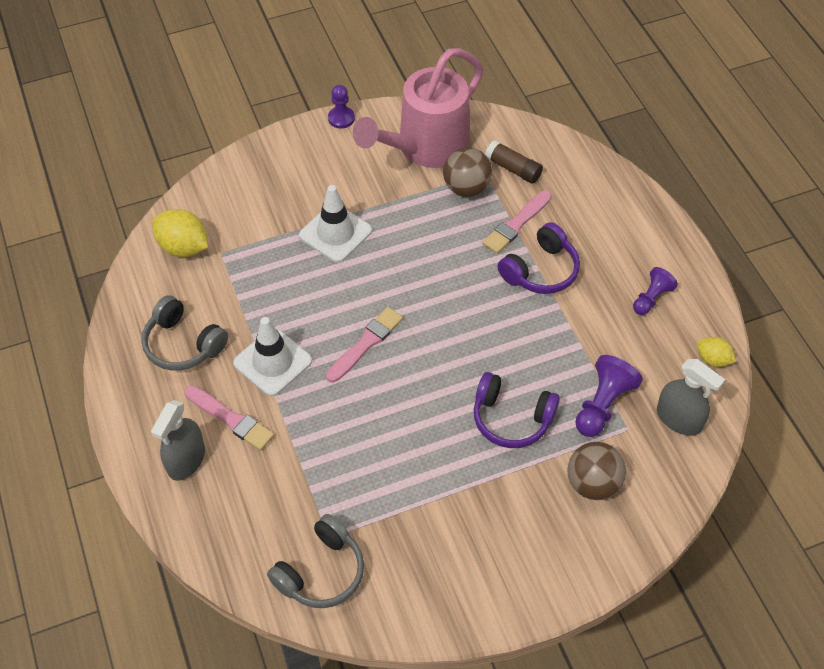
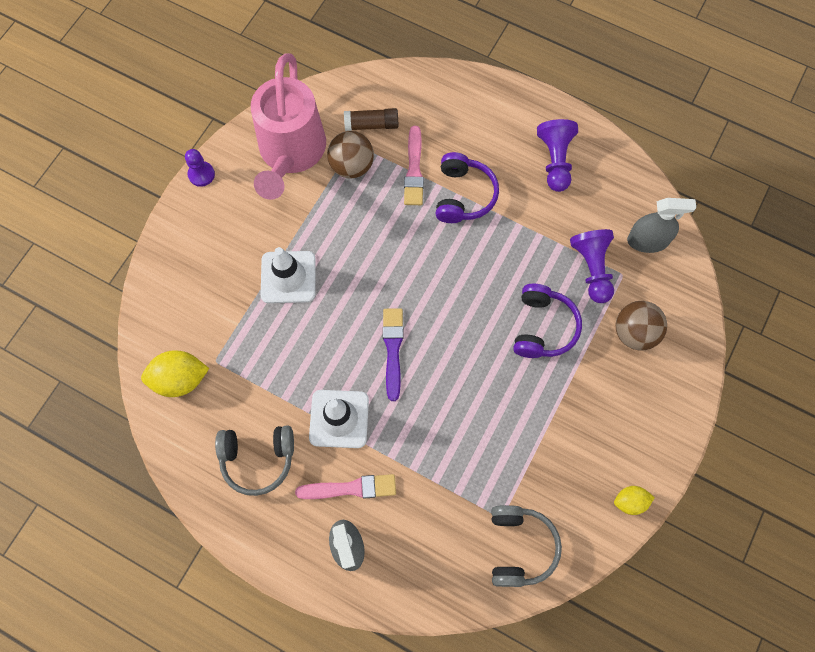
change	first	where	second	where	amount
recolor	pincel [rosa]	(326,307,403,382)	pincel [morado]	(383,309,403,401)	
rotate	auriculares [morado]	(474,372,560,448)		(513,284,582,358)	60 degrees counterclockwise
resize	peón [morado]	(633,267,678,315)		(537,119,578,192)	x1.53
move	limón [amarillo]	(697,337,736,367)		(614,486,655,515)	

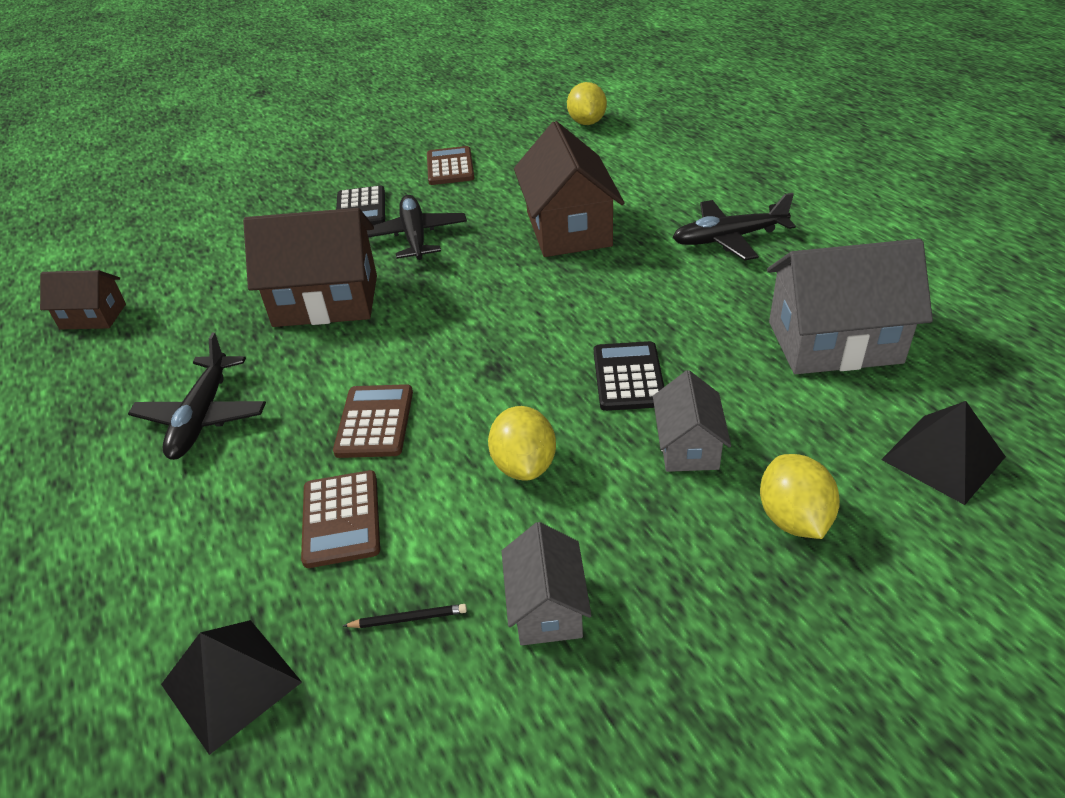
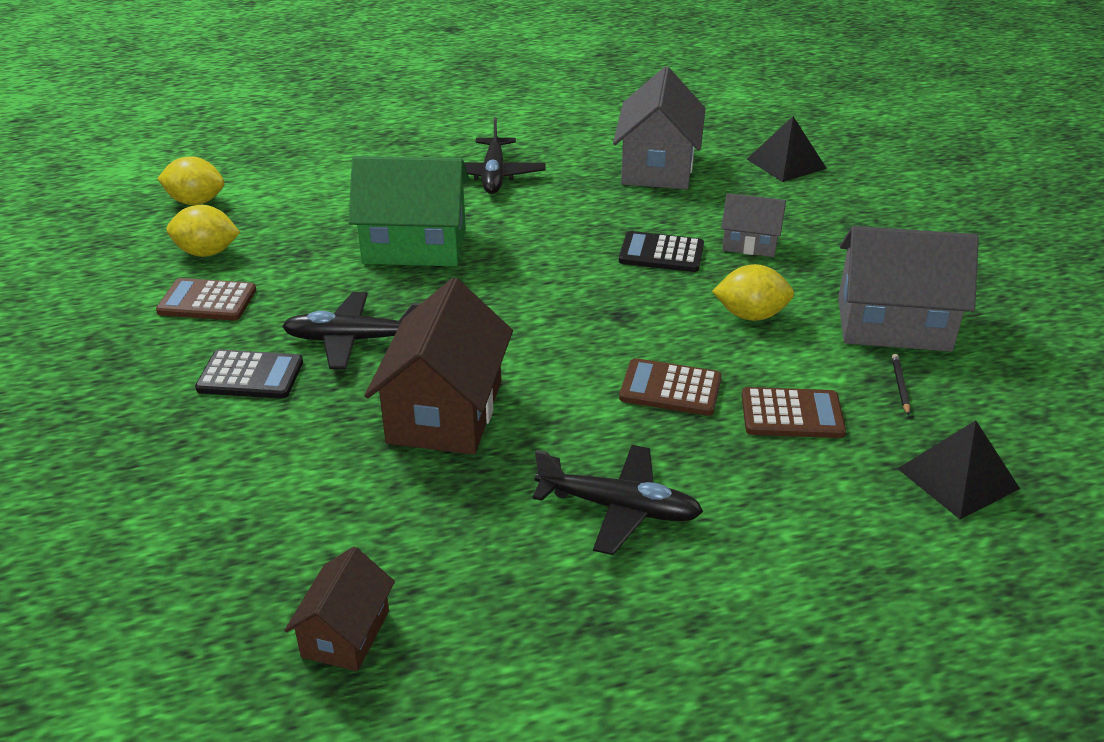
change	first	where	second	where	amount
move	limón [amarillo]	(760,454,840,539)		(166,205,240,257)	
recolor	casa [marrón]	(514,121,624,257)	casa [verde]	(348,156,470,266)	
resize	casa [gris]	(502,522,592,646)		(838,226,979,352)	x1.83

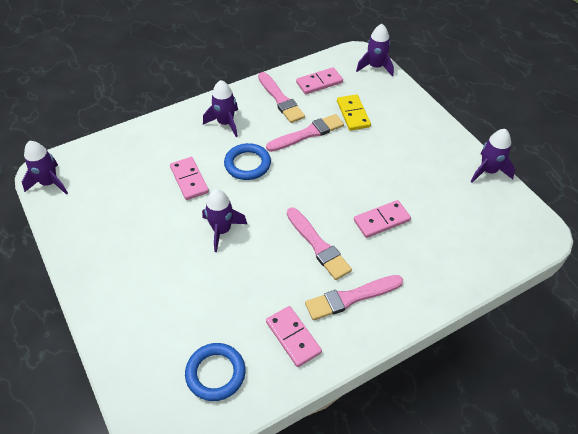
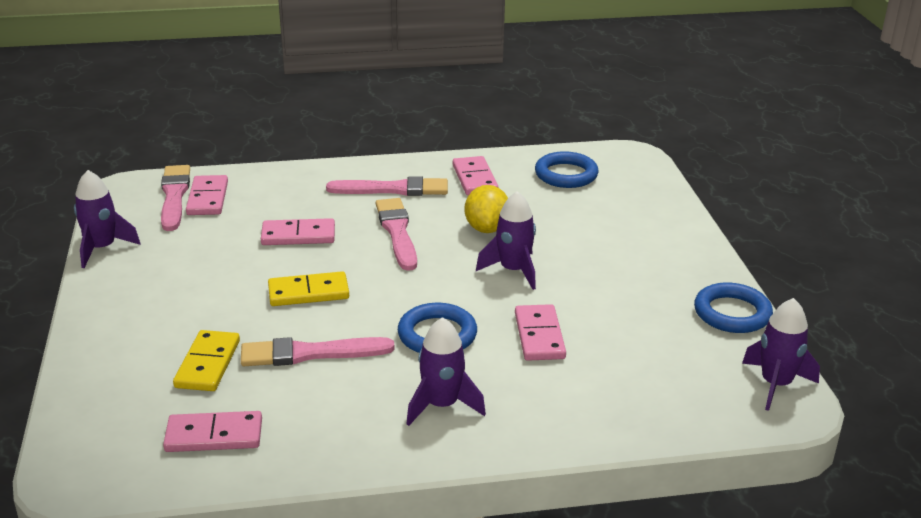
change	first	where	second	where	amount
move	pincel [rosa]	(258,72,305,123)		(161,165,190,231)	
insert			ficha de dominó [rosa]	(186,175,228,215)	
insert			ficha de dominó [amarillo]	(268,271,349,306)	
insert			limón [amarillo]	(465,185,508,233)	
insert			anillo [azul]	(694,283,773,333)	
delete	cohete [morado]	(356,24,394,77)			

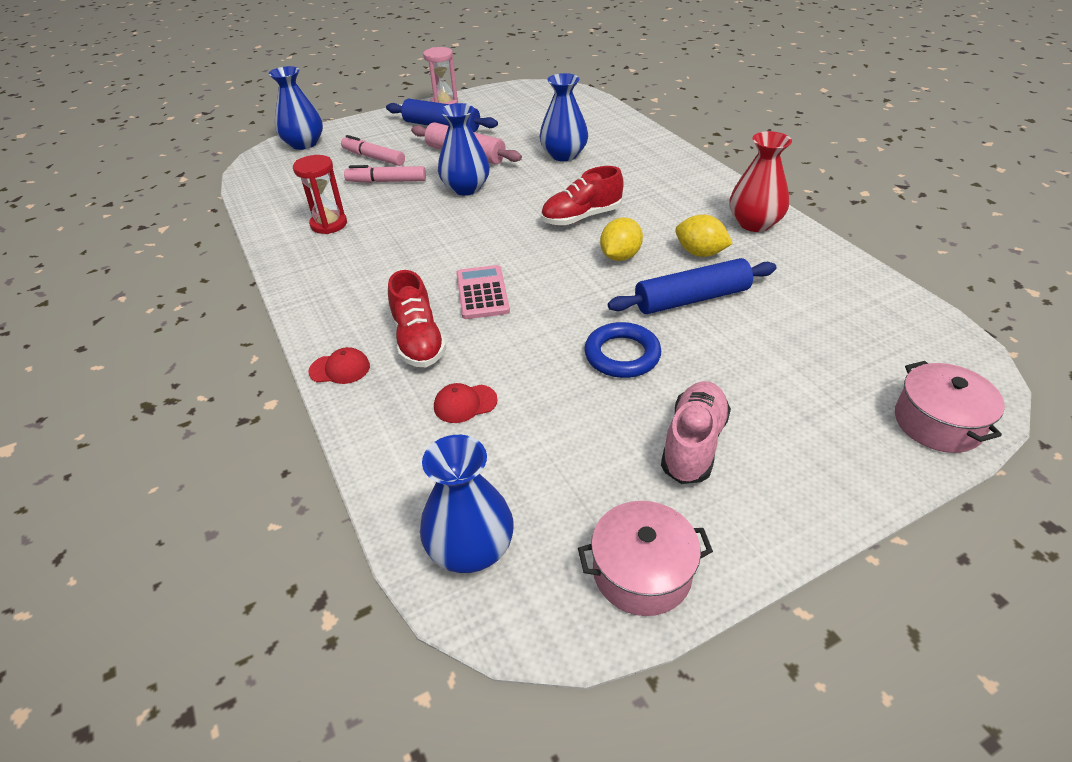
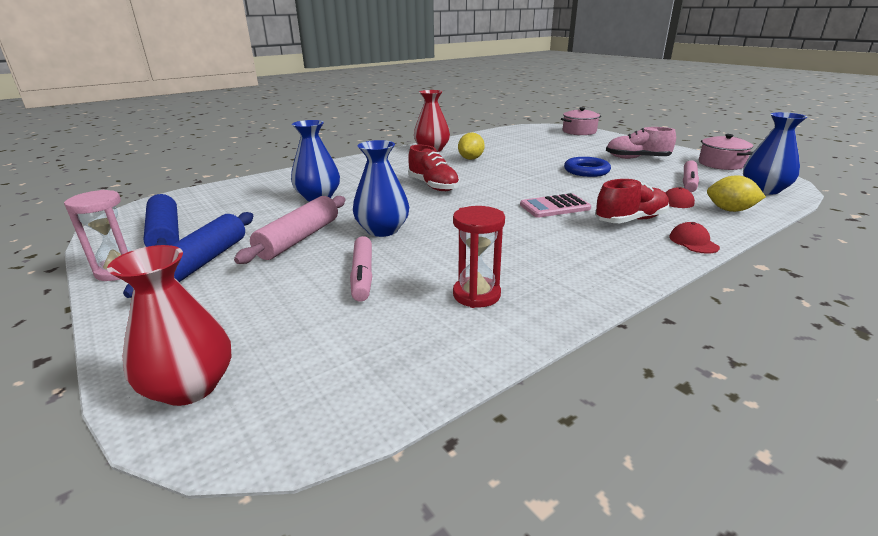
change	first	where	second	where	amount
recolor	florero [azul]	(269,66,323,150)	florero [rojo]	(107,245,232,406)	
move	rodillo [azul]	(608,258,776,314)		(143,194,179,247)	
move	rotulador [rosa]	(341,135,405,166)		(683,160,699,192)	
move	limón [amarillo]	(600,217,643,261)		(707,175,766,212)	

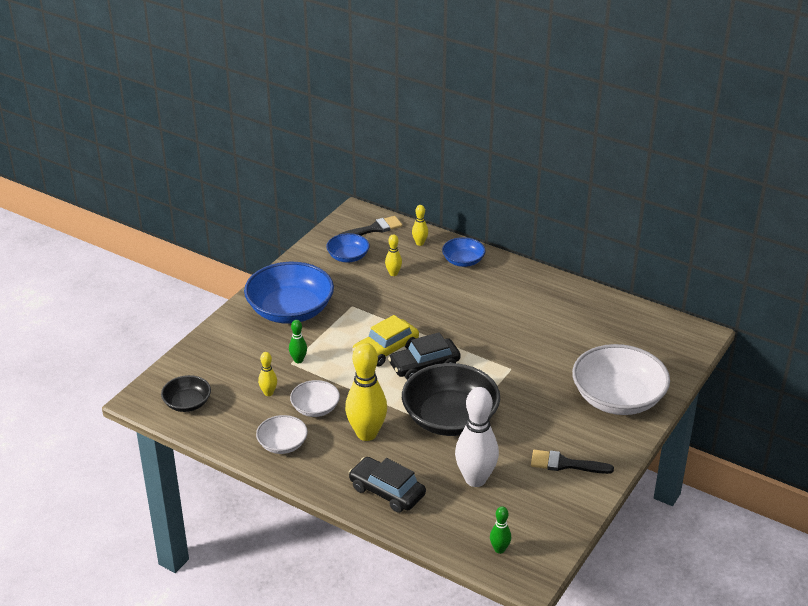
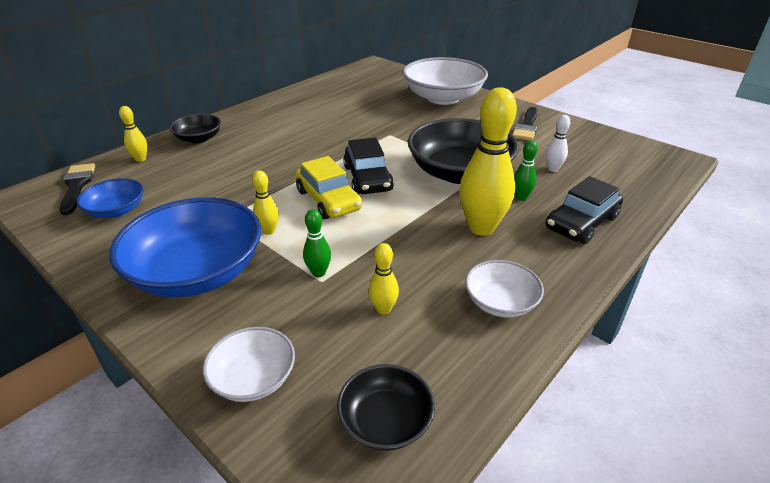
change	first	where	second	where	amount
recolor	cuenco [azul]	(442,237,486,267)	cuenco [negro]	(170,114,221,143)	
move	cuenco [blanco]	(290,380,340,417)		(203,327,295,402)	
move	bolo [amarillo]	(385,234,402,276)		(252,170,279,235)	
move	bolo [verde]	(490,506,511,554)		(514,140,538,201)	
resize	bolo [blanco]	(455,387,499,487)		(546,115,570,172)	x0.47

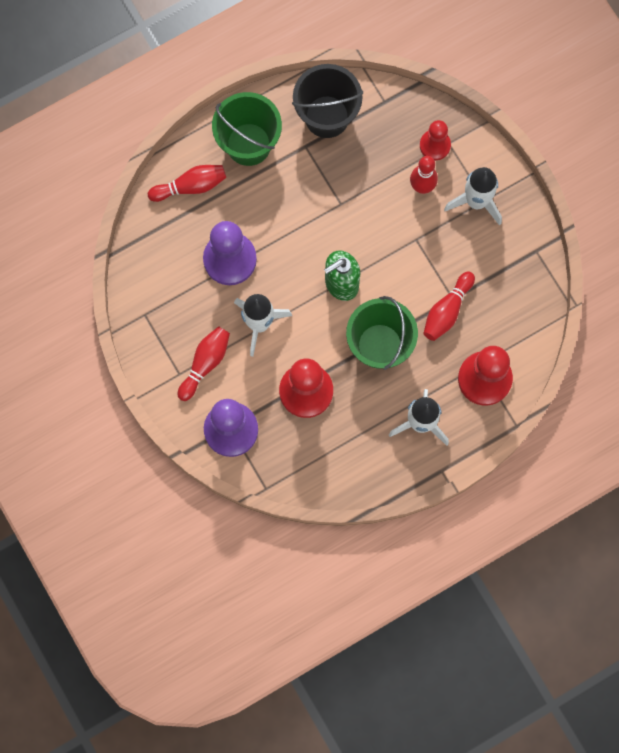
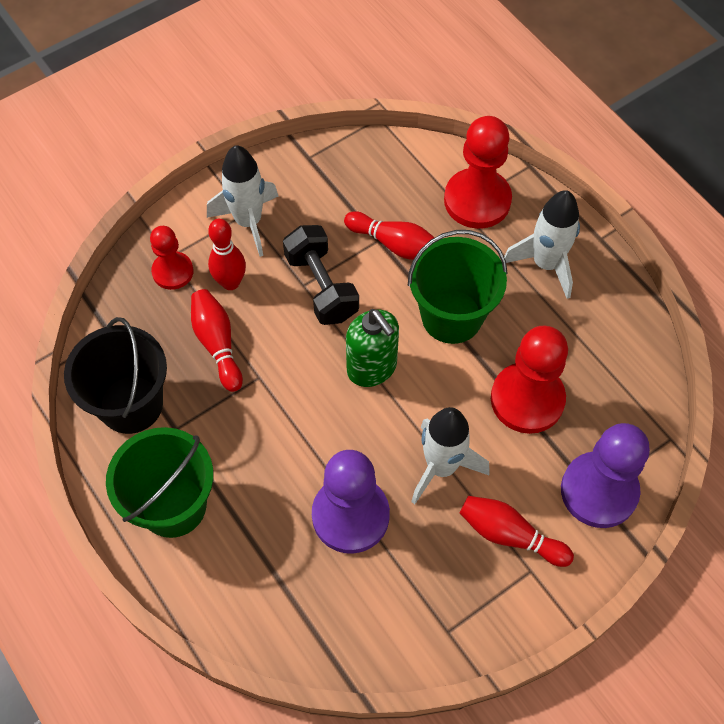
change	first	where	second	where	amount
move	bolo [rojo]	(148,165,226,202)		(191,289,243,392)	
insert			mancuerna [negro]	(283,225,359,325)	

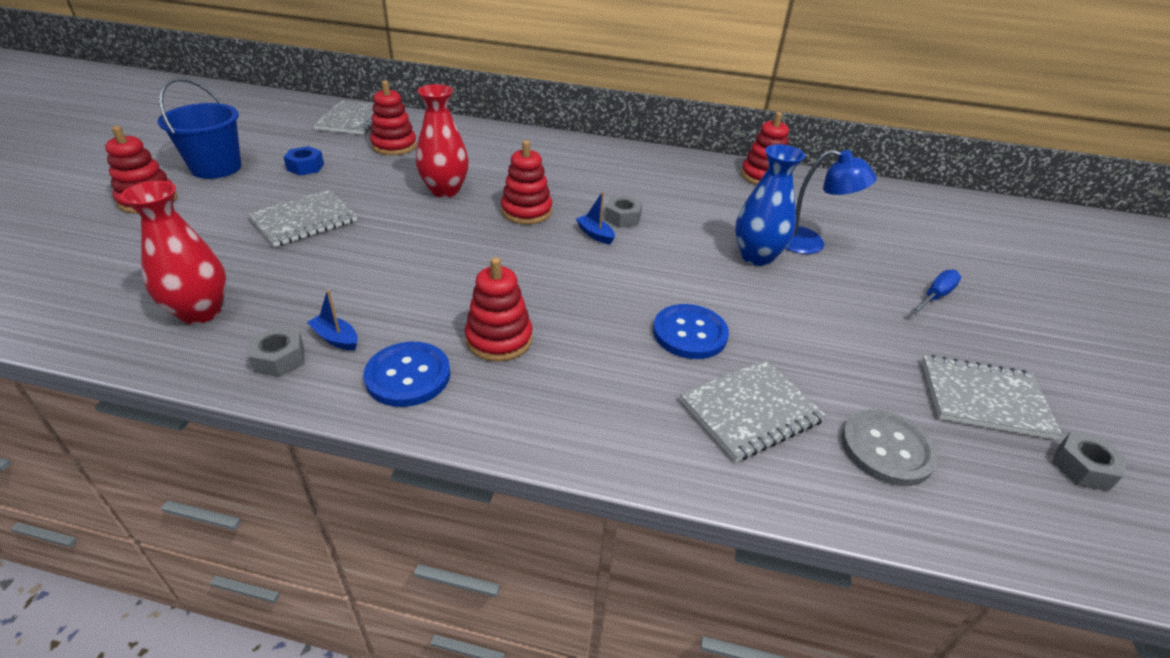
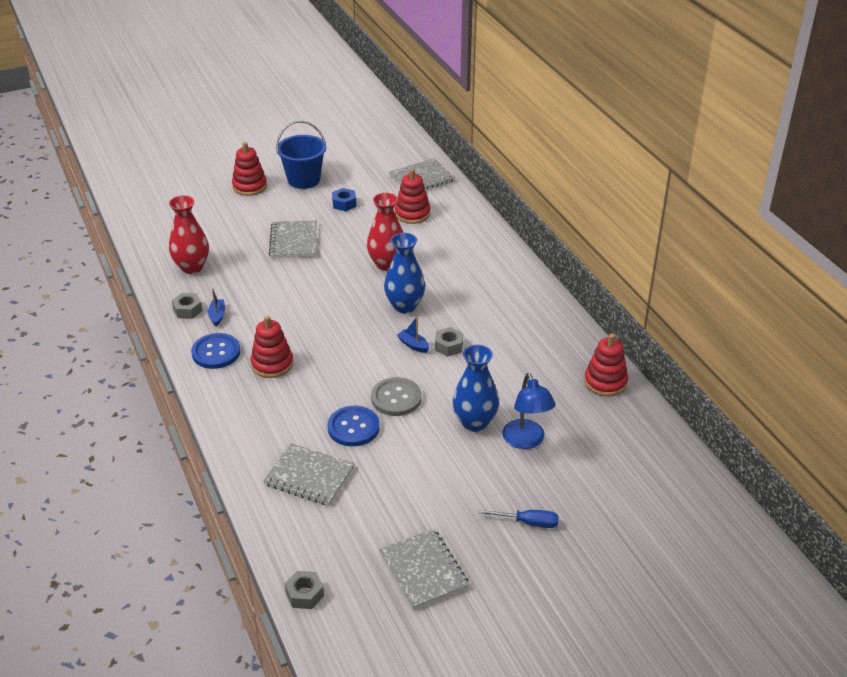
change	first	where	second	where	amount
rotate	cuaderno [gris]	(247,190,357,247)		(269,220,317,258)	75 degrees clockwise
move	tuerca [gris]	(1052,432,1128,491)		(285,571,324,609)	
move	botón [gris]	(841,409,938,486)		(371,377,422,416)	
replace	juguete apilable [rojo]	(501,140,552,224)	florero [azul]	(384,233,425,313)	
rotate	barco [azul]	(576,192,615,244)		(397,317,429,353)	60 degrees counterclockwise

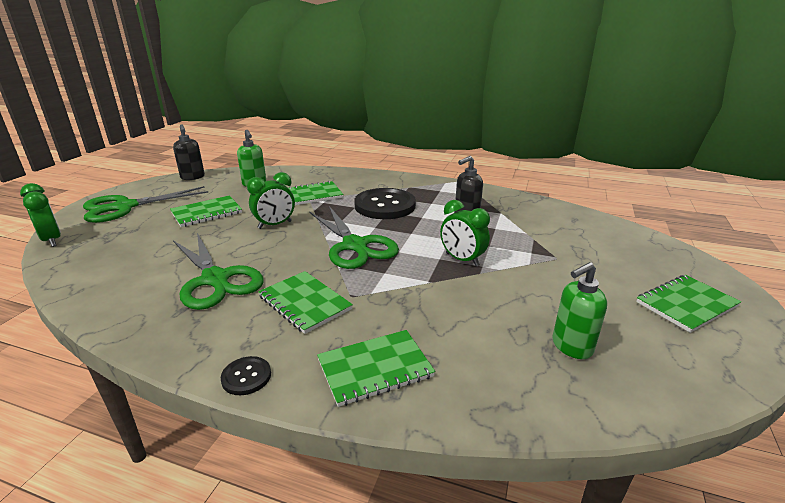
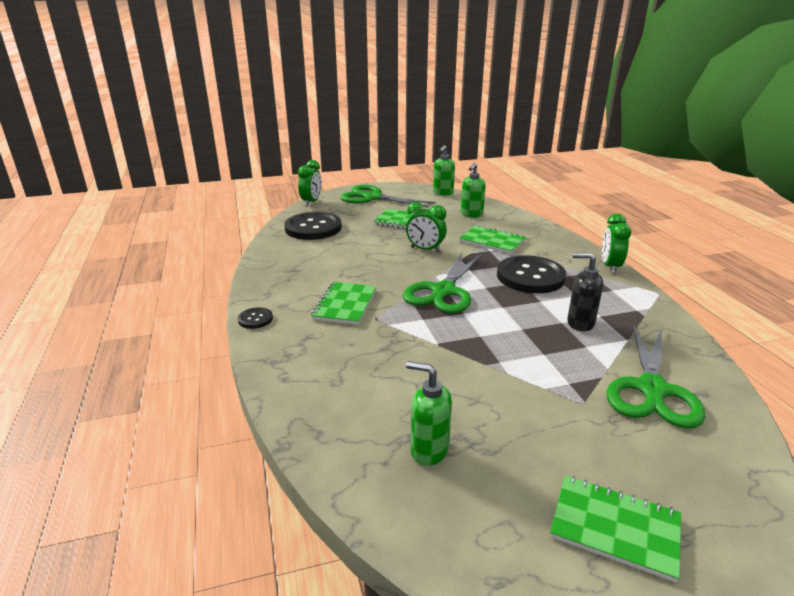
change	first	where	second	where	amount
insert			botón [negro]	(284,212,342,240)	
recolor	dispensador de jabón [negro]	(173,124,205,180)	dispensador de jabón [verde]	(433,145,455,196)	
move	despertador [verde]	(440,200,490,267)		(602,214,631,274)	
move	tijeras [verde]	(173,233,264,310)		(607,324,706,429)	
delete	cuaderno [verde]	(317,330,435,407)			

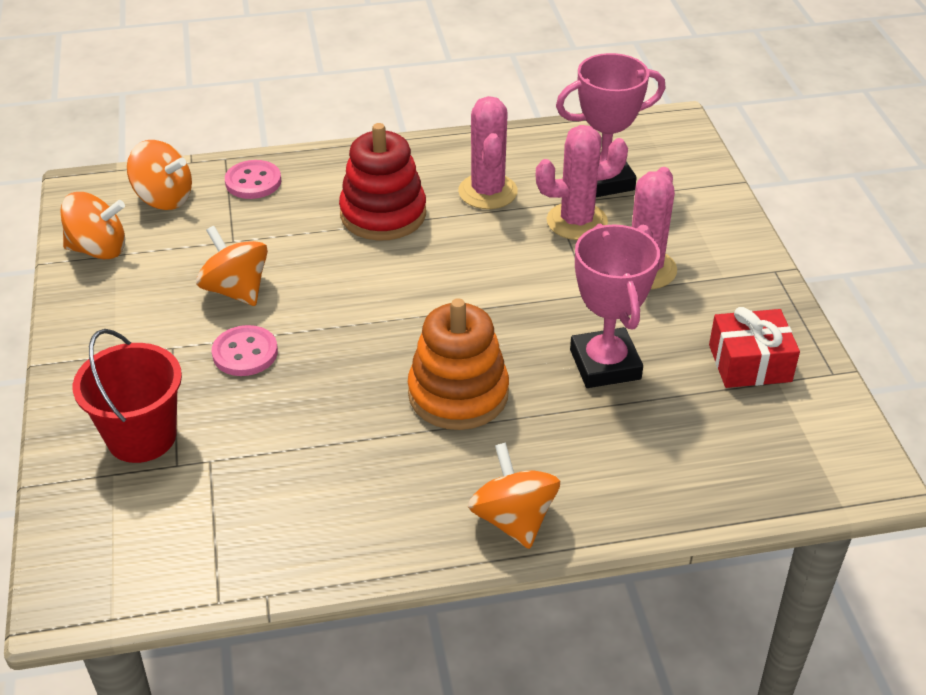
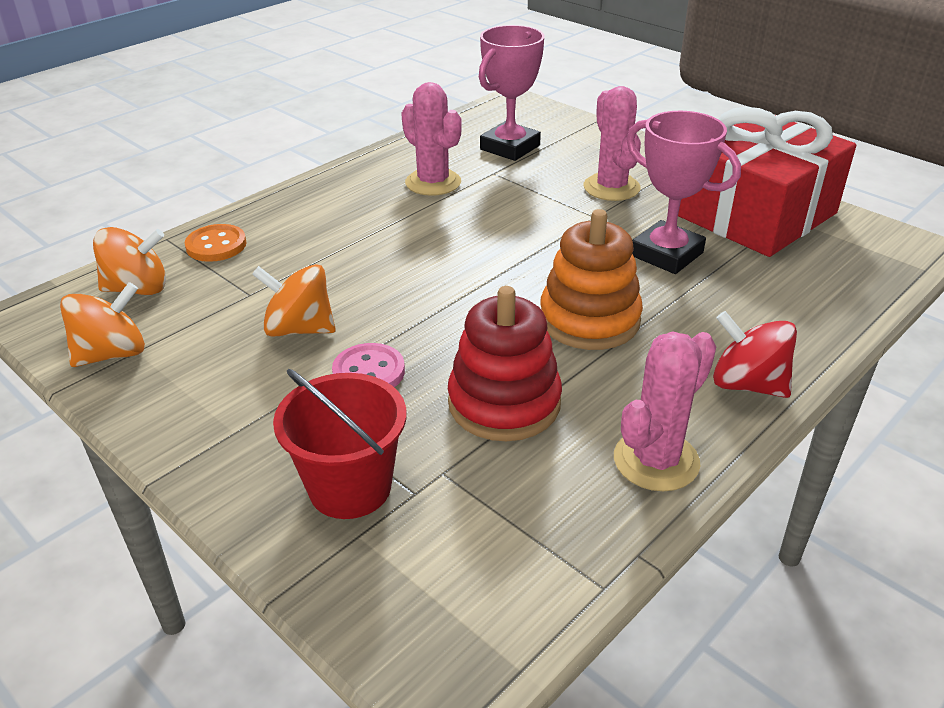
change	first	where	second	where	amount
recolor	botón [rosa]	(225,160,281,199)	botón [naranja]	(185,224,247,262)	
move	juguete apilable [rojo]	(339,123,426,241)		(448,286,562,441)	
move	cactus [rosa]	(536,125,628,240)		(614,331,716,491)	
resize	regalo [rojo]	(709,307,800,388)		(678,107,856,257)	x2.06
recolor	peonza [naranja]	(468,442,560,549)	peonza [rojo]	(713,311,797,398)	

